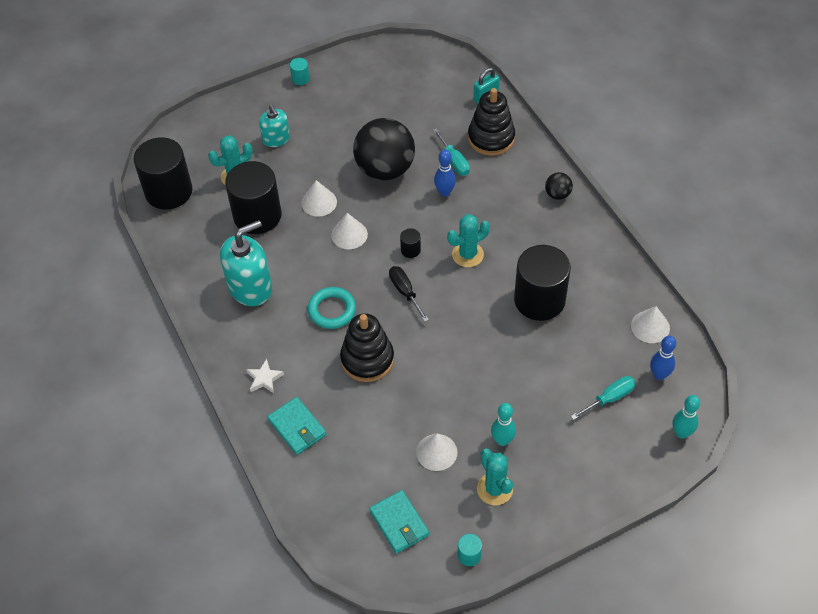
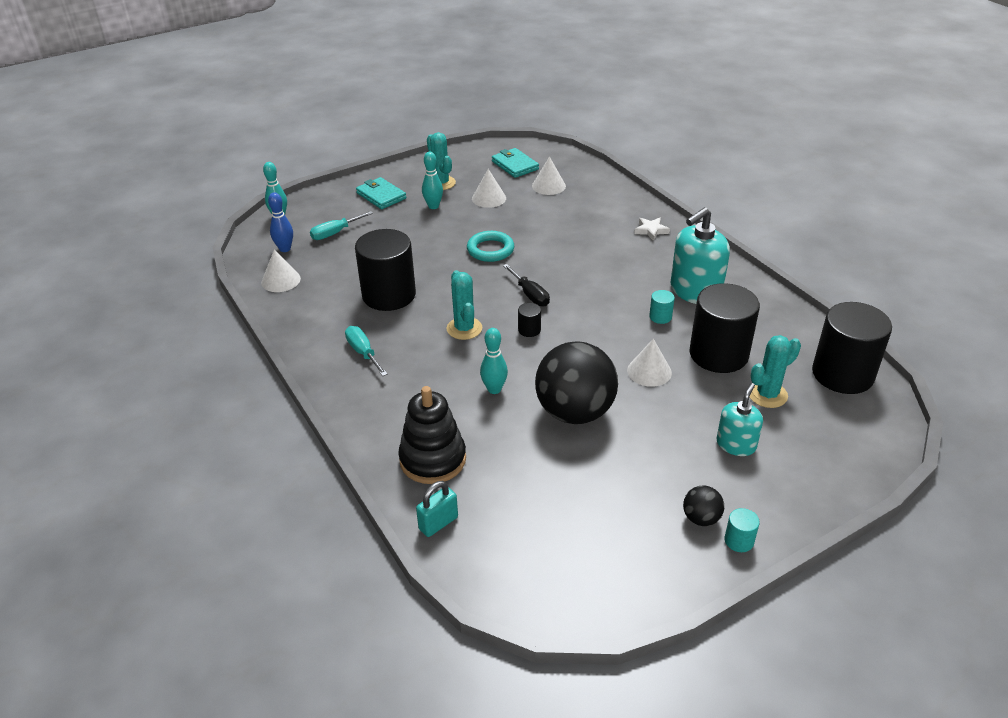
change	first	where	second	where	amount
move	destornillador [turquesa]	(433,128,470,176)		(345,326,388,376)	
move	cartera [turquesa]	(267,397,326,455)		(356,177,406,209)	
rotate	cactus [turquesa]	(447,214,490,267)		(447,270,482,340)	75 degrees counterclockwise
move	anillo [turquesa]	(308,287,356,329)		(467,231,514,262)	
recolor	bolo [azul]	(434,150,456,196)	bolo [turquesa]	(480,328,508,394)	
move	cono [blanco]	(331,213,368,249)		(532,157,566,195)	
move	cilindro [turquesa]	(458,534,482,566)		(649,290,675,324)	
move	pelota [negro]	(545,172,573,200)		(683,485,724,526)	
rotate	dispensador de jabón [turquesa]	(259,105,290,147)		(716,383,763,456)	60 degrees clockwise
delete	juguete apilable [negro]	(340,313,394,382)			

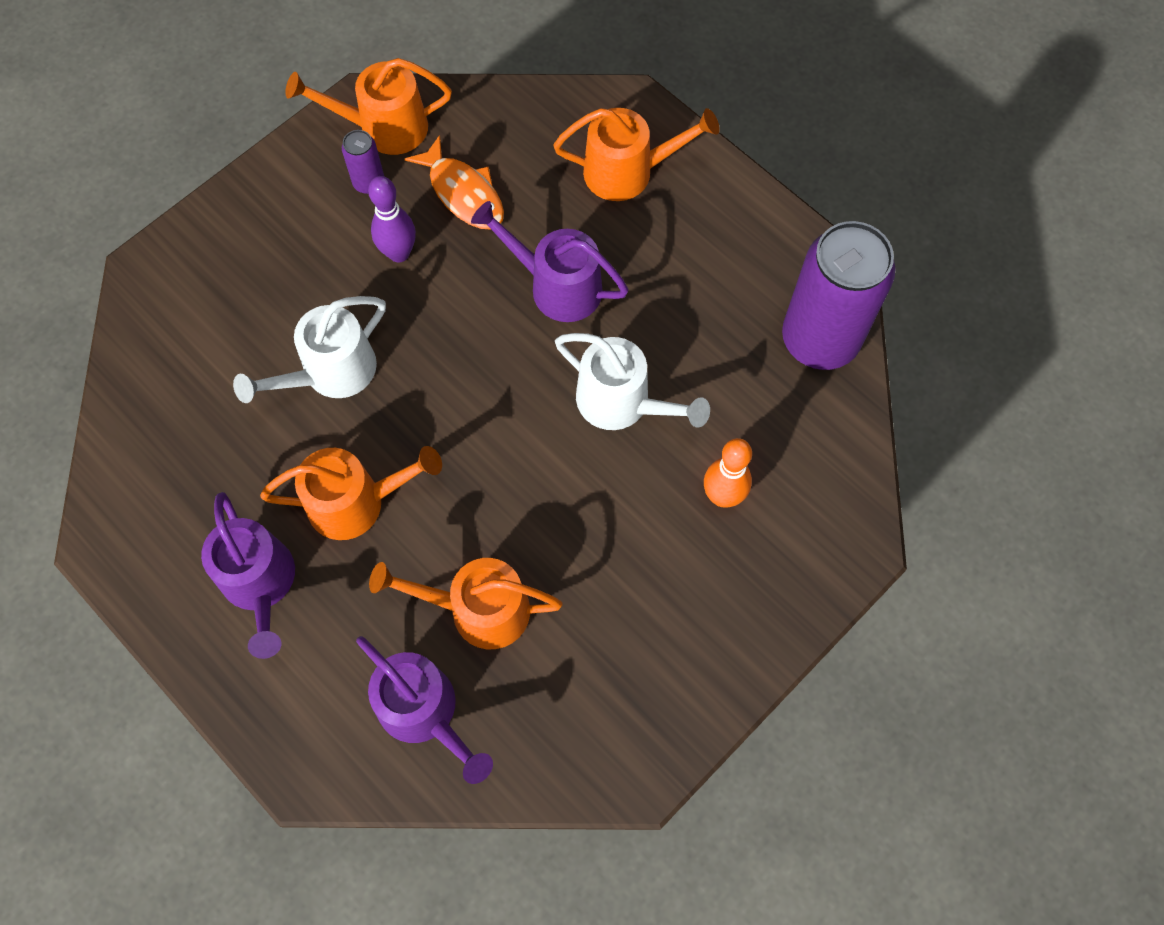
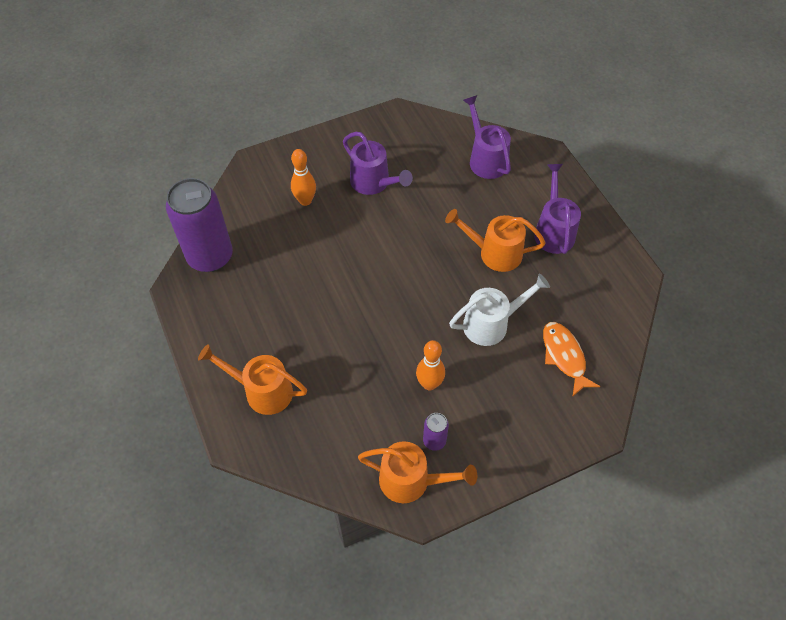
change	first	where	second	where	amount
move	regadera [morado]	(471,201,629,322)		(343,132,413,195)	
recolor	bolo [morado]	(368,176,416,263)	bolo [naranja]	(416,340,445,391)	
move	pez [naranja]	(405,135,504,230)		(543,322,600,397)	
delete	regadera [naranja]	(369,558,562,649)			
delete	regadera [blanco]	(555,333,710,430)			

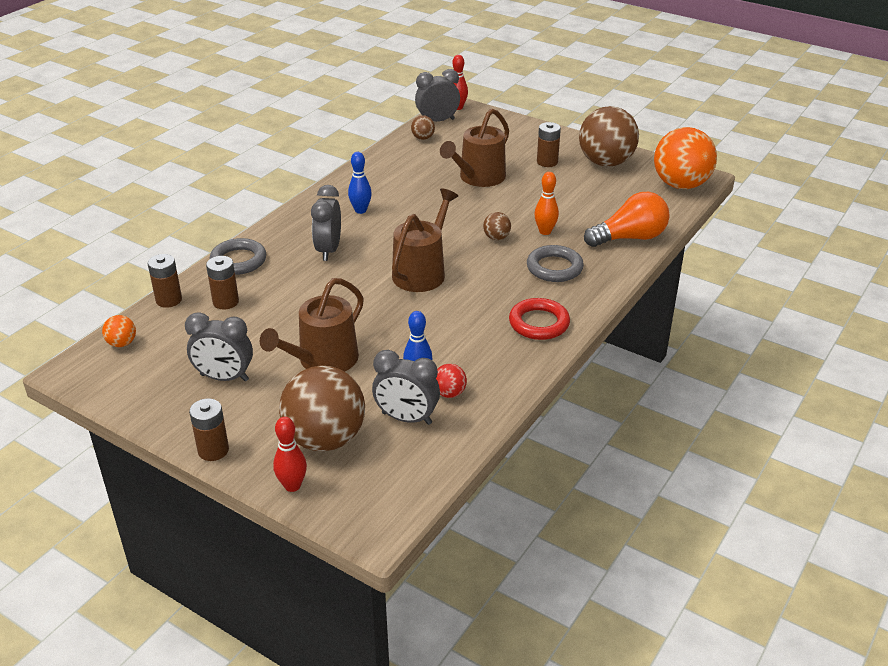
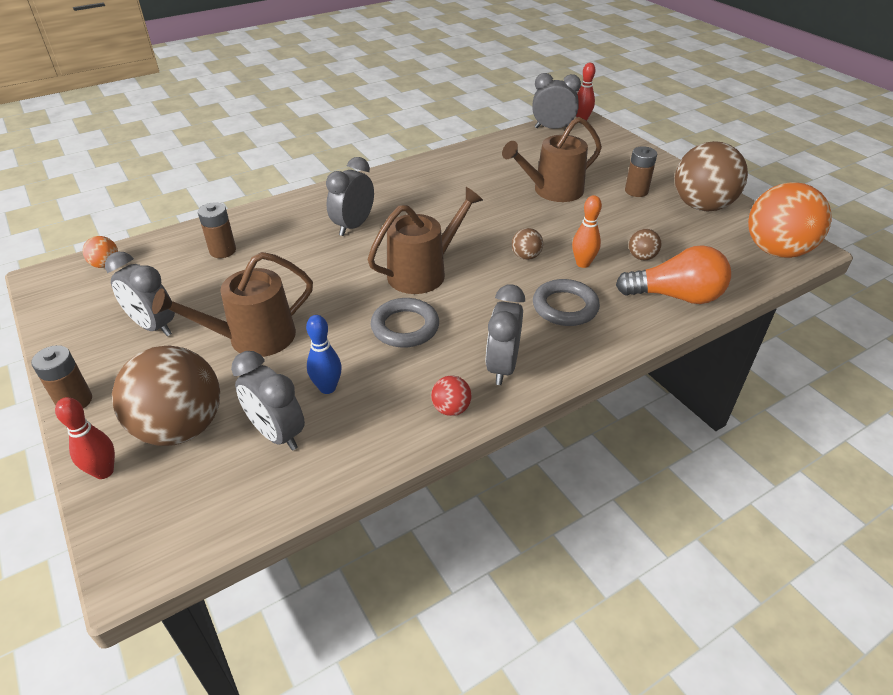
change	first	where	second	where	amount
move	anillo [gris]	(209,238,266,275)		(371,298,439,348)	
move	pelota [rojo]	(436,364,467,398)		(431,375,472,416)	
replace	anillo [rojo]	(509,298,570,340)	despertador [gris]	(486,284,525,385)	
move	pelota [marrón]	(411,115,435,140)		(629,229,661,260)	
delete	pila [marrón]	(148,254,182,308)			
delete	bolo [azul]	(348,152,372,214)			

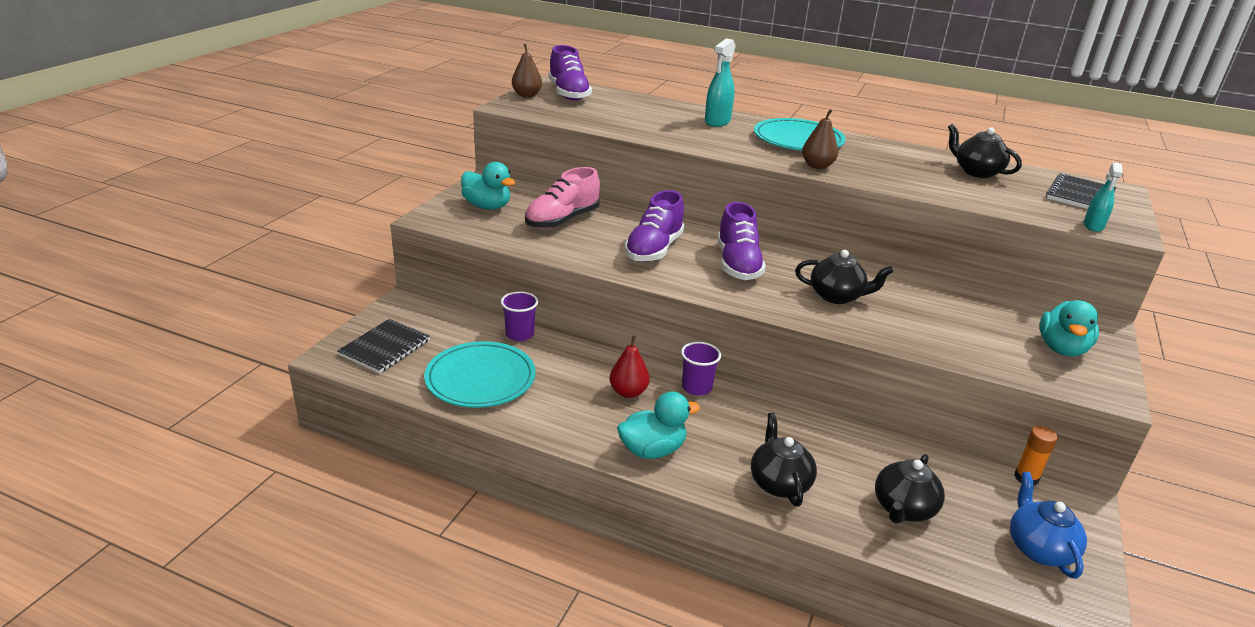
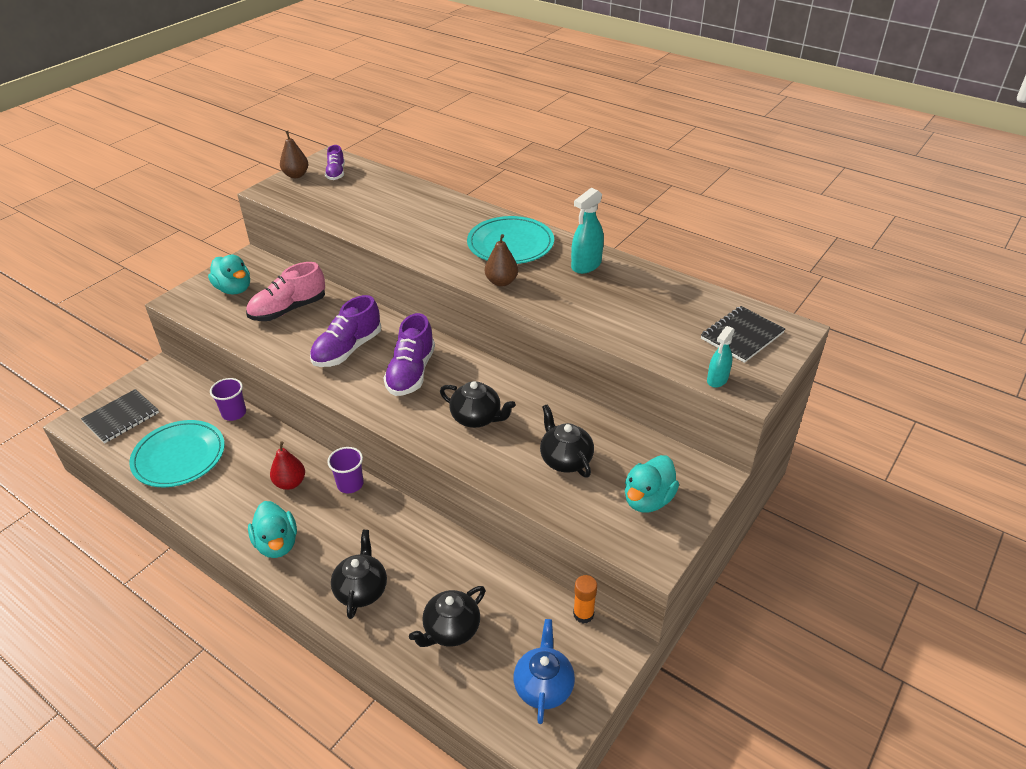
change	first	where	second	where	amount
rotate	pato [turquesa]	(617,391,700,459)		(248,501,297,558)	75 degrees clockwise
resize	zapato [morado]	(549,45,592,101)		(325,145,345,180)	x0.58
move	tetera [negro]	(948,124,1022,178)		(540,404,594,477)	
move	pulverizador [turquesa]	(705,38,735,127)		(571,188,604,274)	

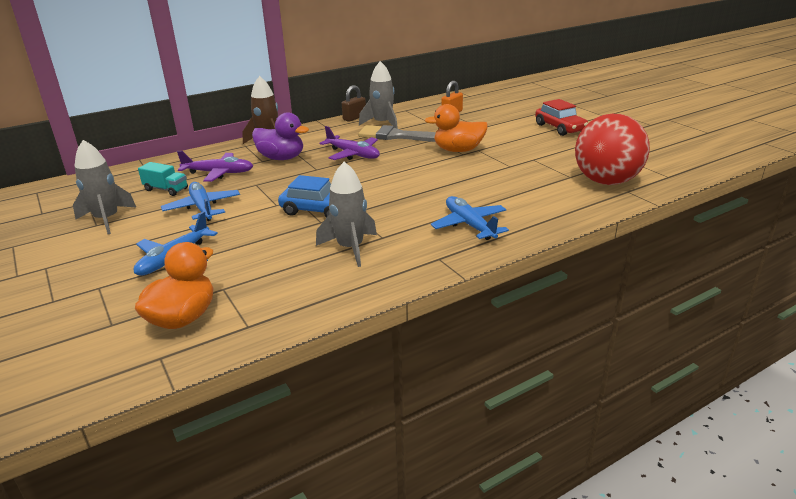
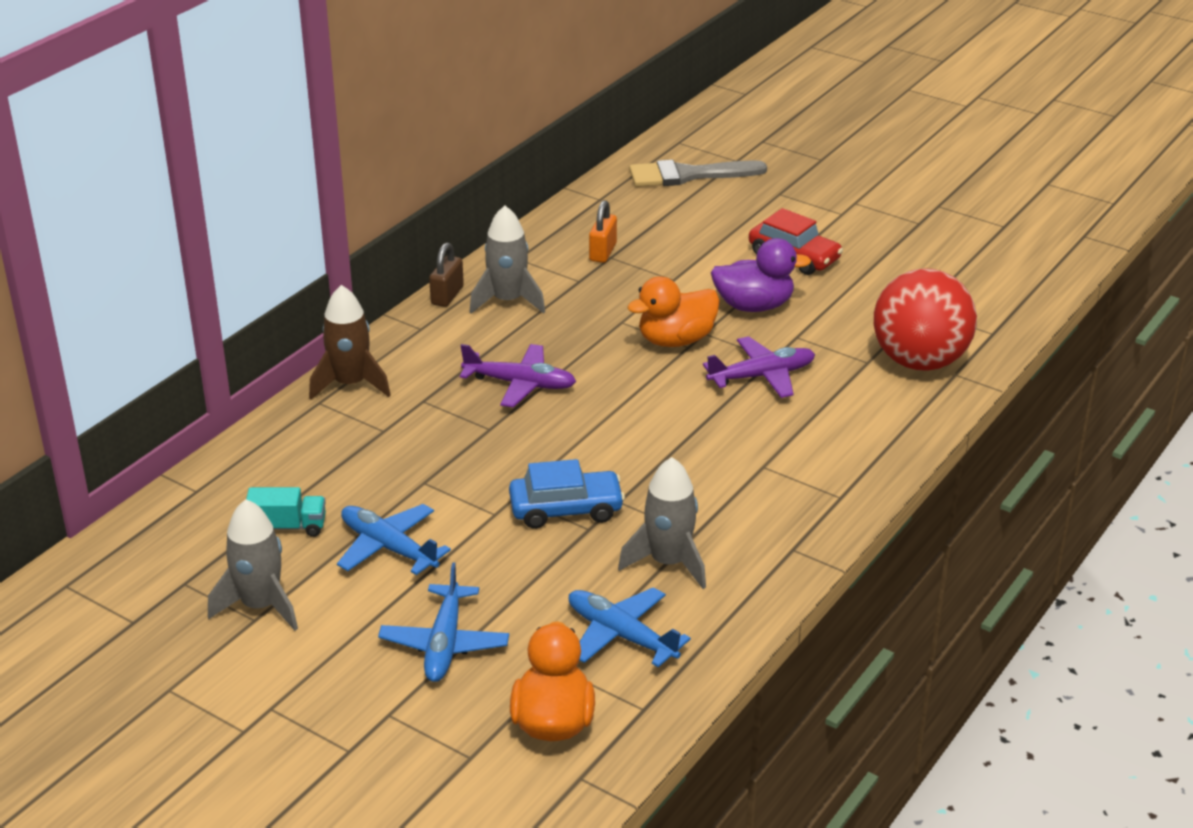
change	first	where	second	where	amount
move	avión [azul]	(431,196,509,240)		(568,587,691,667)	
move	pincel [gris]	(358,125,436,142)		(629,160,767,187)	
move	avión [morado]	(177,151,253,182)		(703,336,815,398)	
move	pato [morado]	(252,112,309,160)		(711,238,811,312)	

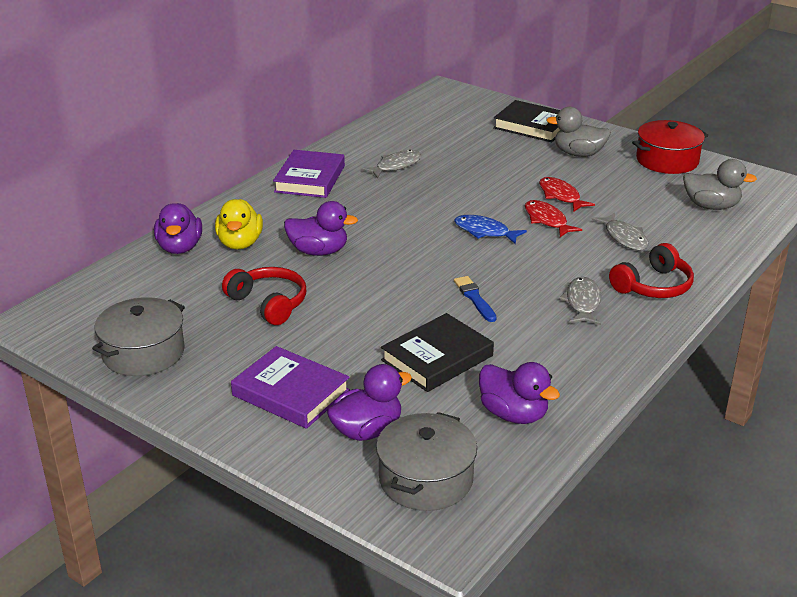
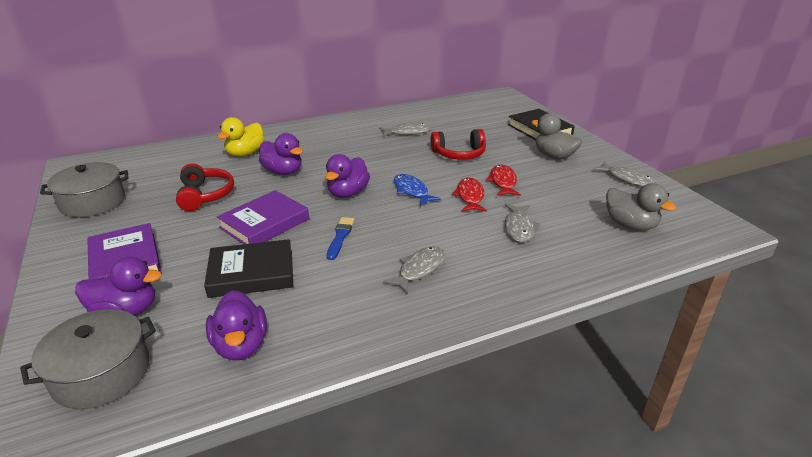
change	first	where	second	where	amount
move	libro [morado]	(273,150,345,198)		(217,190,309,244)	
move	pato [morado]	(154,203,202,254)		(325,154,370,198)	
move	auriculares [rojo]	(609,243,694,298)		(431,129,486,160)	
replace	olla [rojo]	(632,120,708,174)	pez [gris]	(593,162,655,186)	

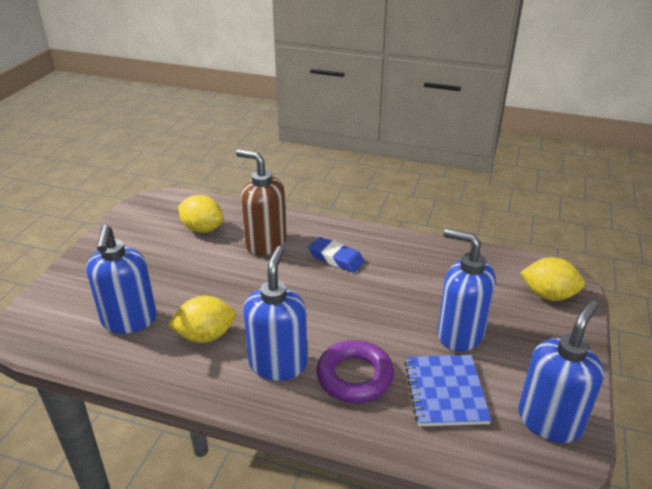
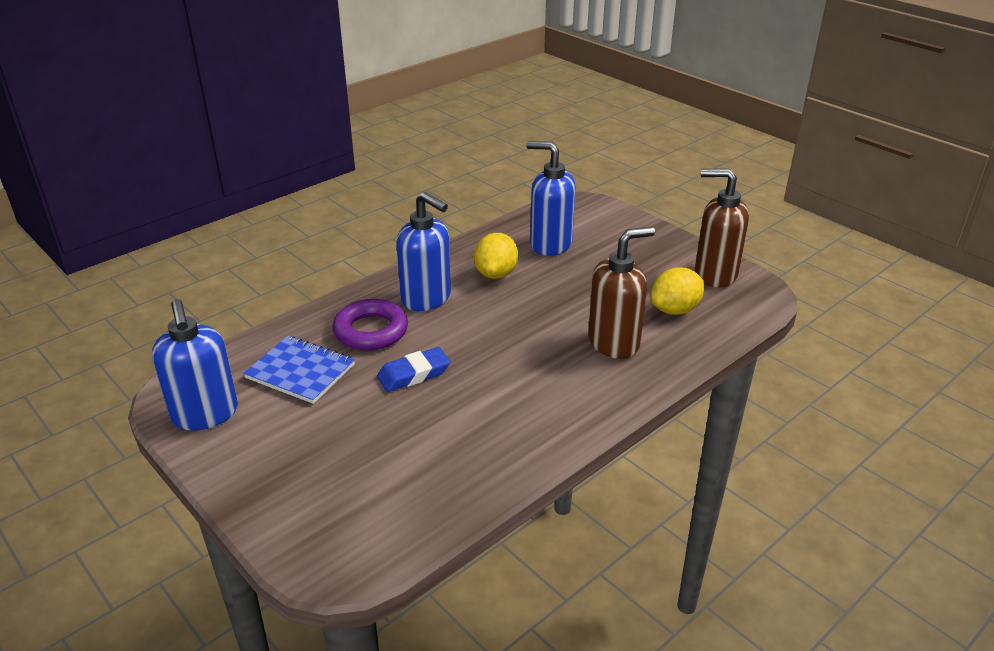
change	first	where	second	where	amount
move	goma de borrar [azul]	(308,237,365,273)		(377,347,450,392)	
insert			dispensador de jabón [marrón]	(695,168,749,288)	
delete	dispensador de jabón [azul]	(438,228,495,352)			
delete	limón [amarillo]	(520,257,585,301)			

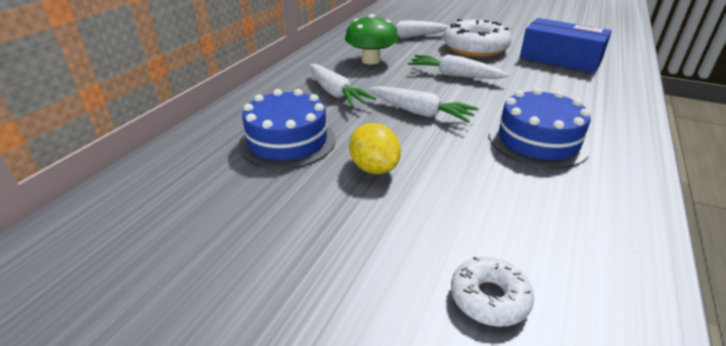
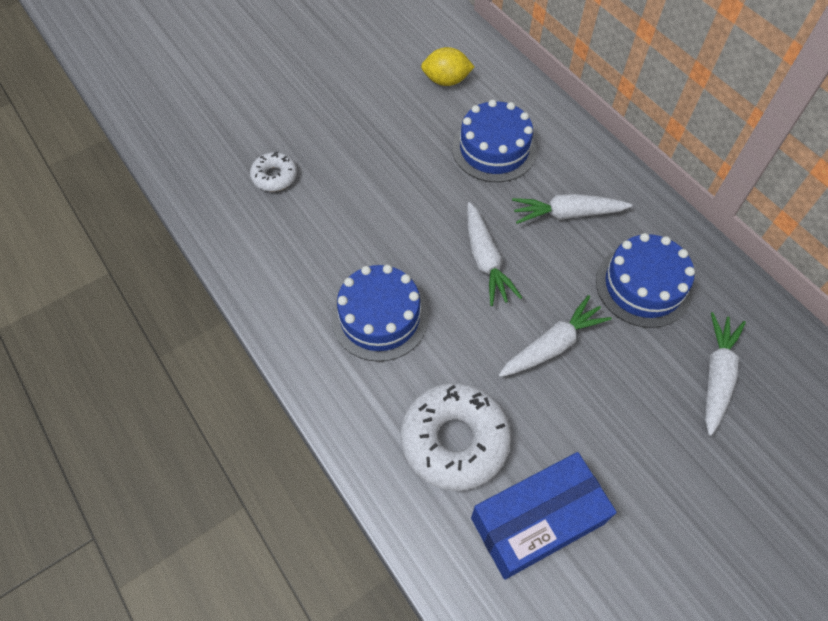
change	first	where	second	where	amount
move	rosquilla [blanco]	(443,19,512,57)		(401,383,511,491)	
move	limón [amarillo]	(349,123,401,174)		(421,47,474,86)	
rotate	zanahoria [blanco]	(368,86,479,123)		(467,202,522,306)	75 degrees counterclockwise
replace	seta [verde]	(345,14,398,64)	tarta [azul]	(596,233,695,328)	

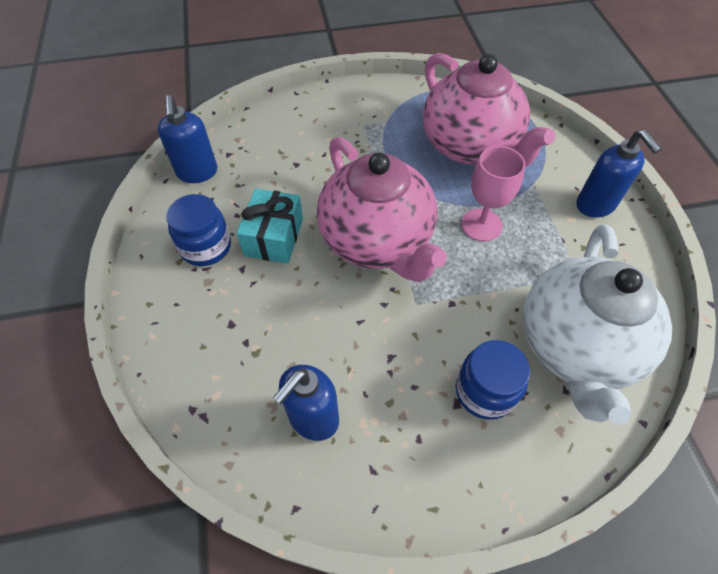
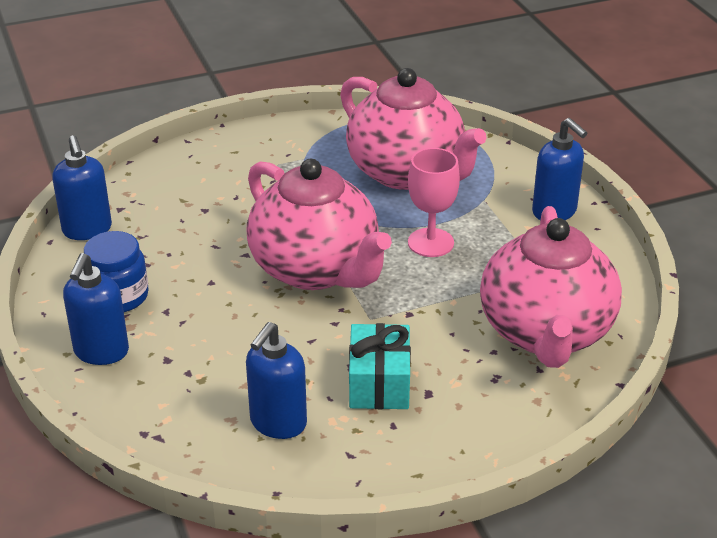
change	first	where	second	where	amount
insert			dispensador de jabón [azul]	(63,253,129,365)	
move	regalo [turquesa]	(237,189,303,264)		(349,323,411,409)	
recolor	tetera [blanco]	(523,224,672,425)	tetera [rosa]	(480,206,622,368)	
delete	tarro [azul]	(456,340,530,420)			

